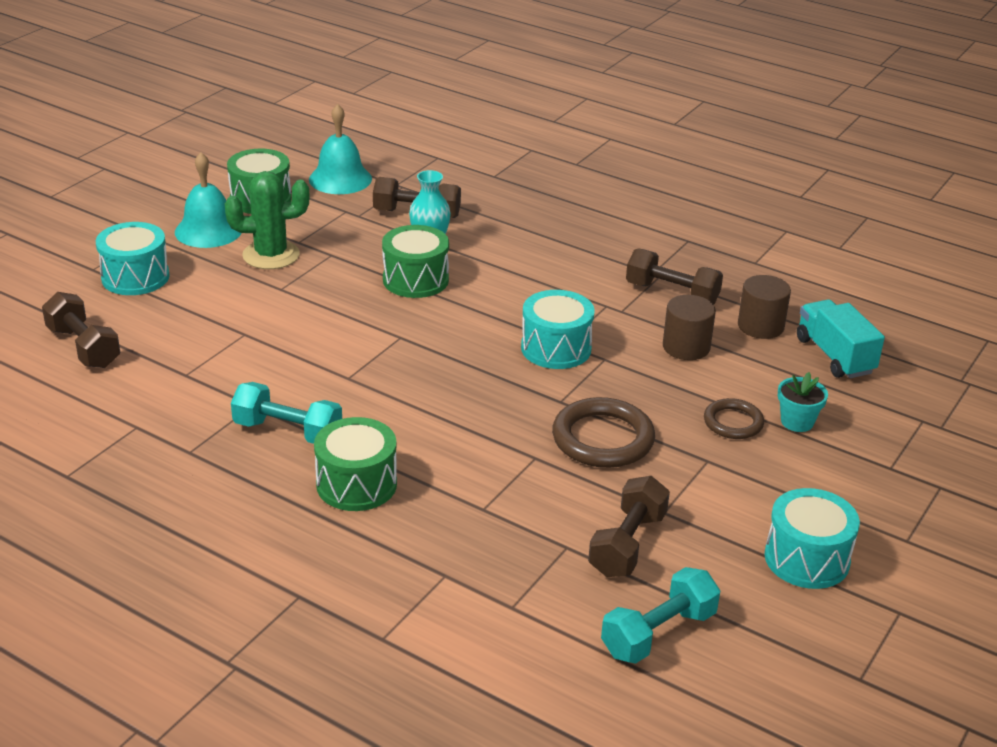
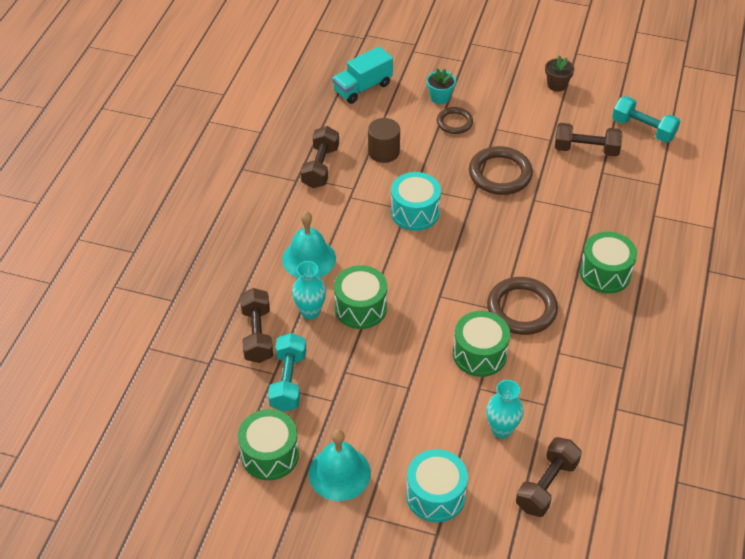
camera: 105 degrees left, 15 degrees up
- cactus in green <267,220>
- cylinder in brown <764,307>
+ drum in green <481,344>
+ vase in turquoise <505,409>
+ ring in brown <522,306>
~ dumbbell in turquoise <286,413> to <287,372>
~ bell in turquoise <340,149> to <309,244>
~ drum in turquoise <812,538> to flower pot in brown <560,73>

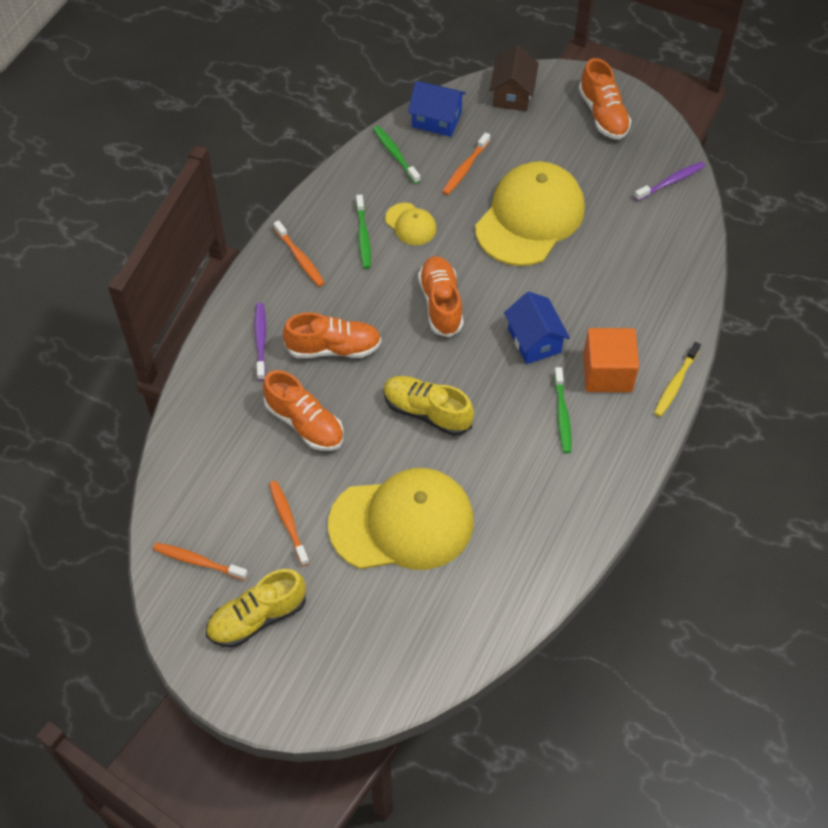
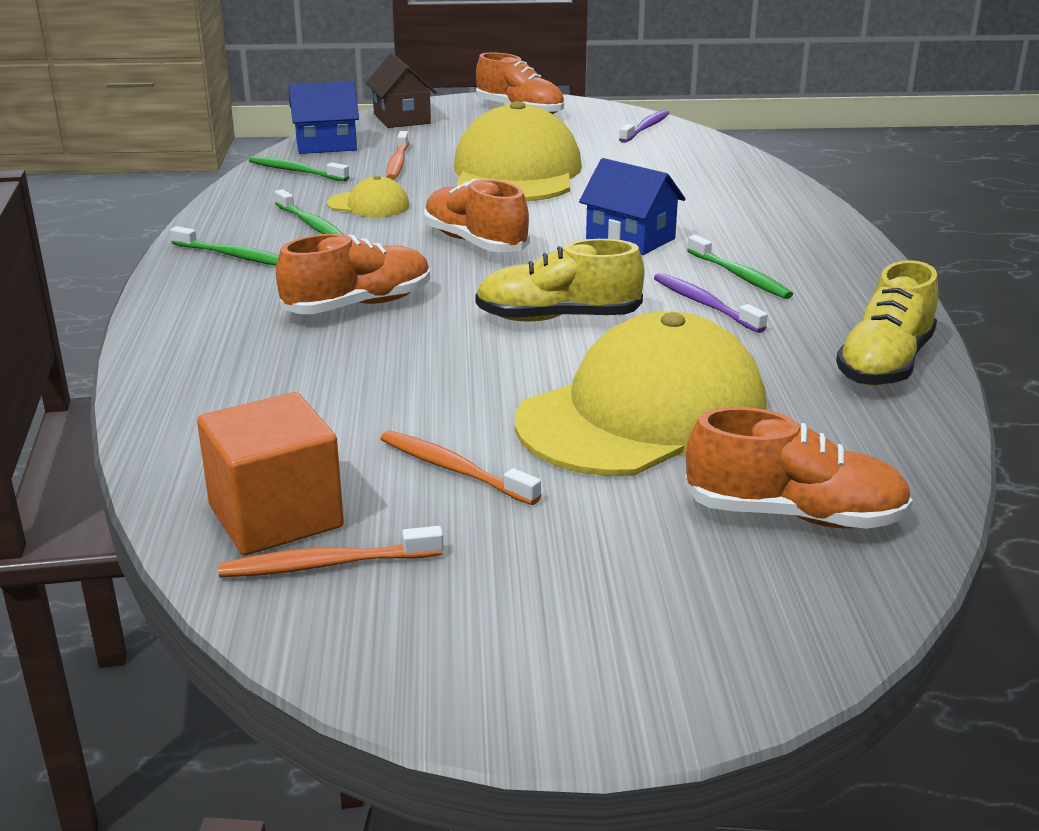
camera: 30 degrees left, 30 degrees down
- toothbrush in yellow <677,379>
~ shoe in yellow <256,608> to <887,323>
~ toothbrush in purple <260,342> to <711,303>
~ shoe in orange <303,410> to <798,468>
~ cube in orange <611,360> to <270,473>
~ toothbrush in orange <299,253> to toothbrush in green <224,245>

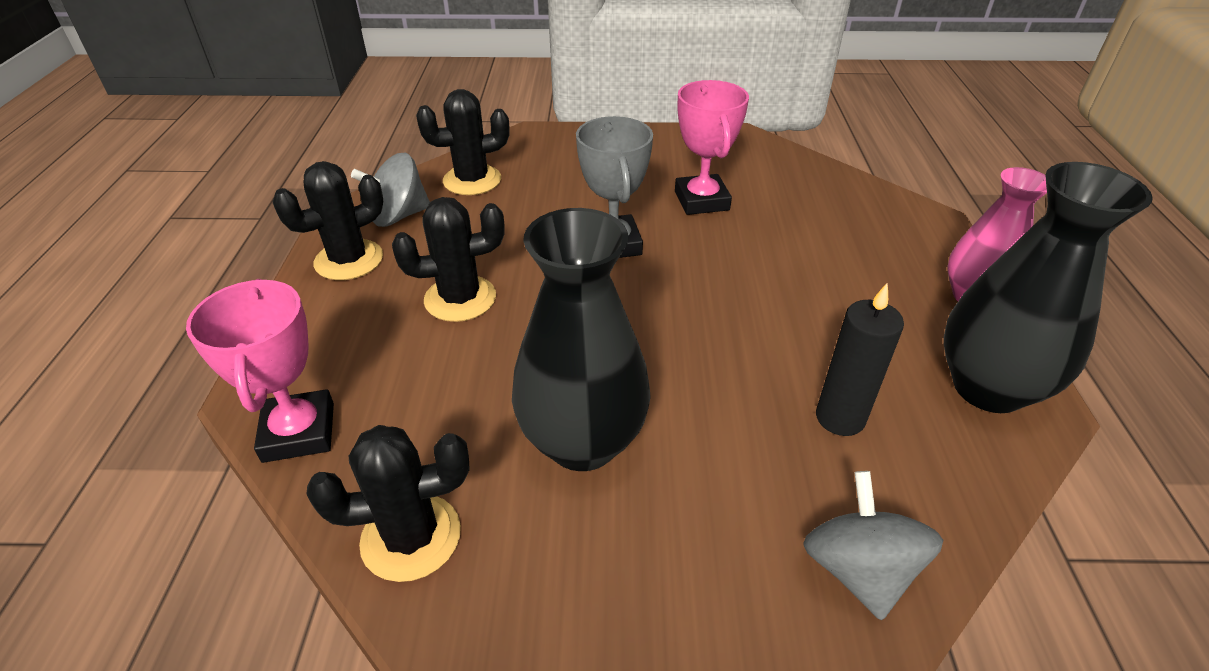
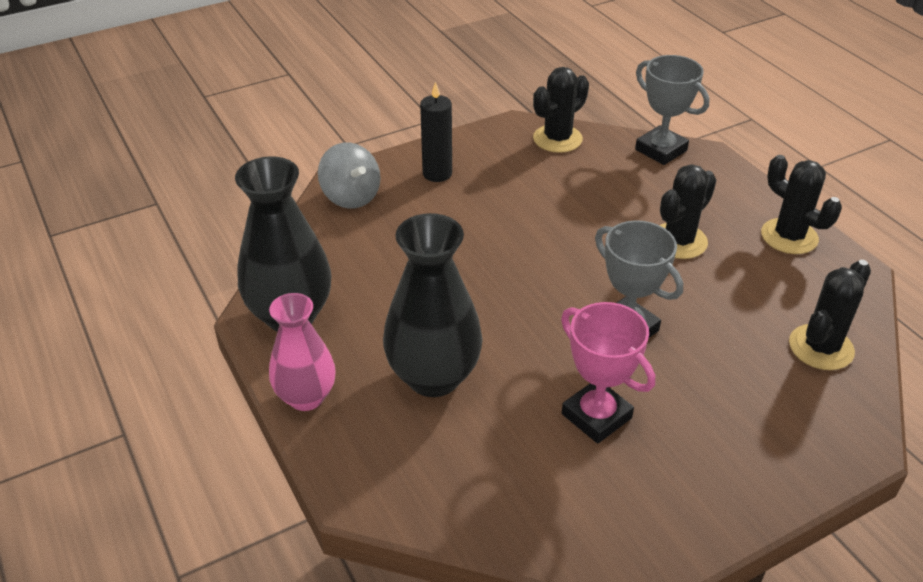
camera: 150 degrees right, 0 degrees up
- spinning top in grey <390,190>
~ vase in black <581,339> to <433,305>
~ candle in black <860,359> to <436,131>
~ trophy in pink <260,371> to trophy in grey <672,110>
~ cactus in black <328,220> = <801,204> 60 degrees counterclockwise

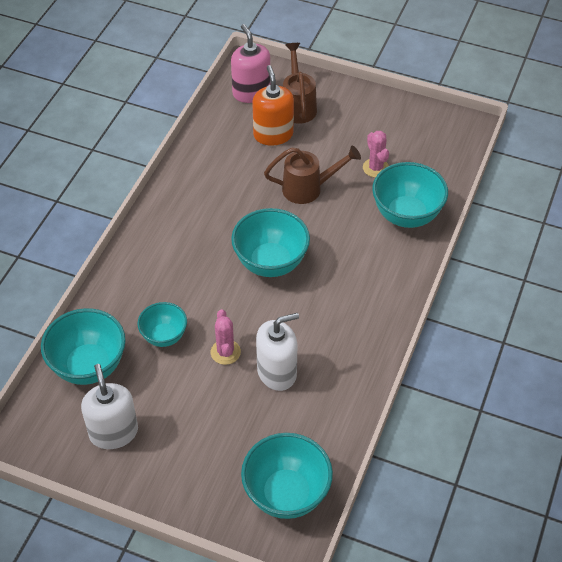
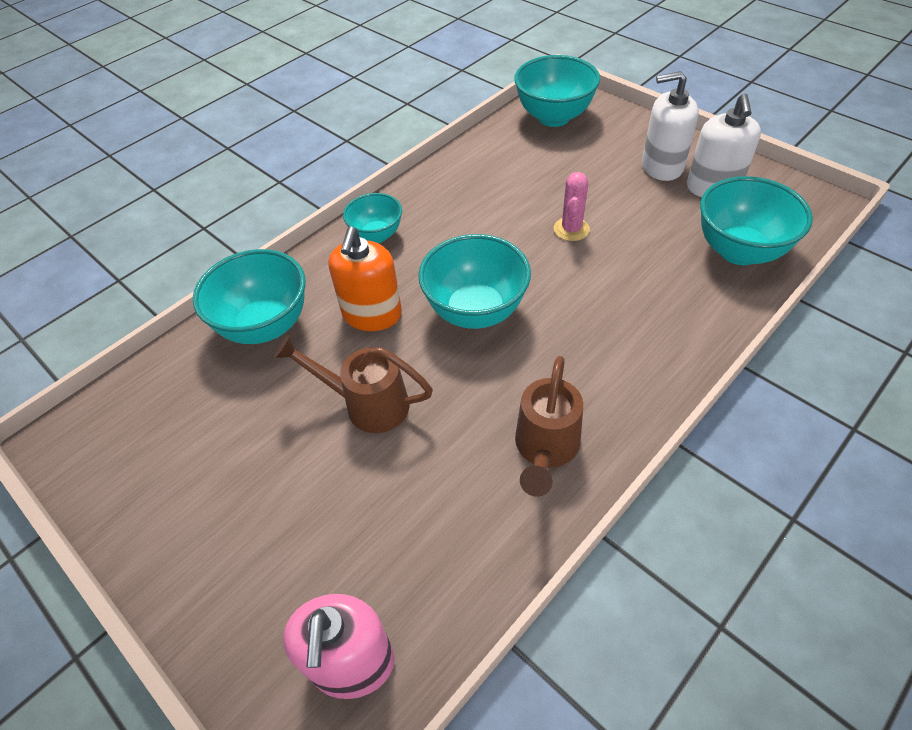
camera: 155 degrees left, 0 degrees up
- cactus in pink <376,154>
~ bowl in turquoise <162,324> to <372,218>
~ soap dispenser in orange <273,105> to <365,279>
~ soap dispenser in white <277,352> to <670,126>
~ watering can in brown <300,83> to <549,426>

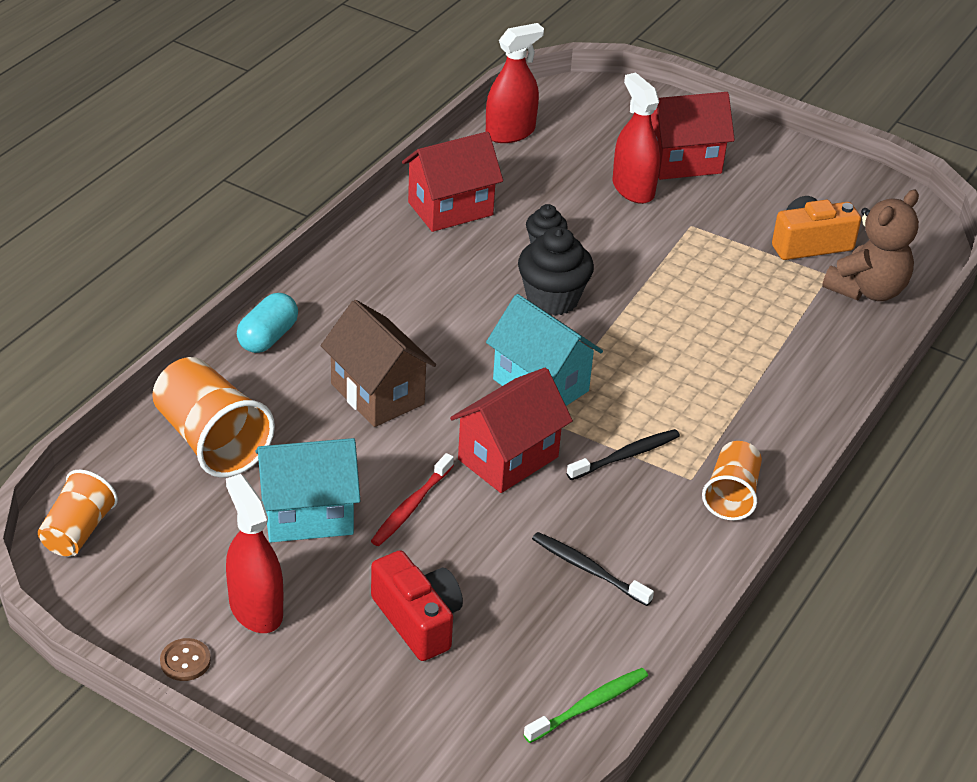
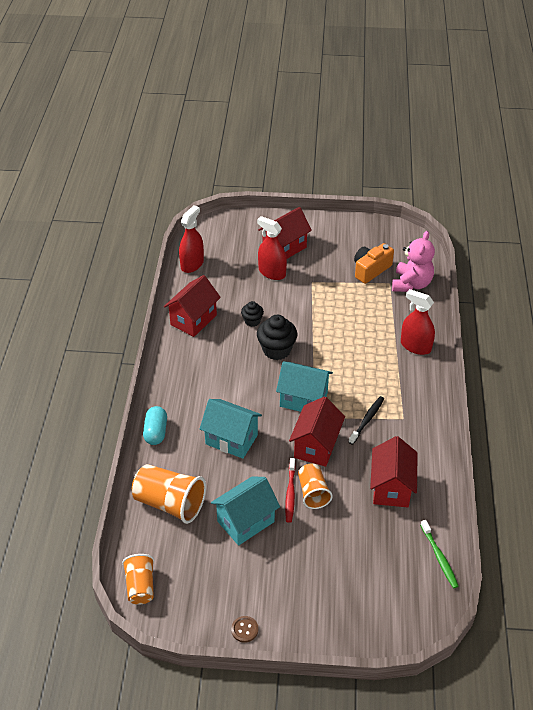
camera: 25 degrees left, 5 degrees up
- camera in red <417,605>
~ spray bottle in red <254,553> to <418,322>
~ cup in orange <732,480> to <315,486>
~ toothbrush in black <593,569> to house in red <394,471>
~ house in brown <378,363> to house in turquoise <231,429>
~ teddy bear in brown <870,245> to teddy bear in pink <413,261>
~ toothbrush in green <586,705> = <439,554> 135 degrees clockwise

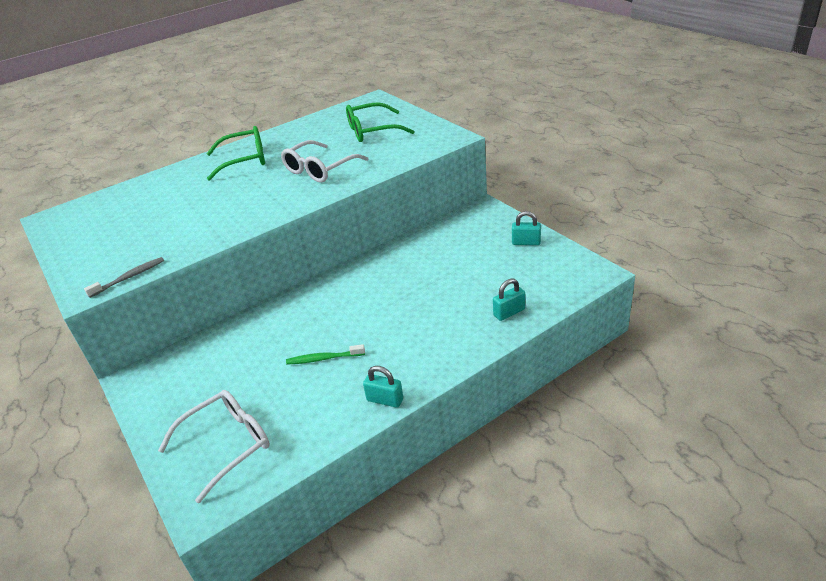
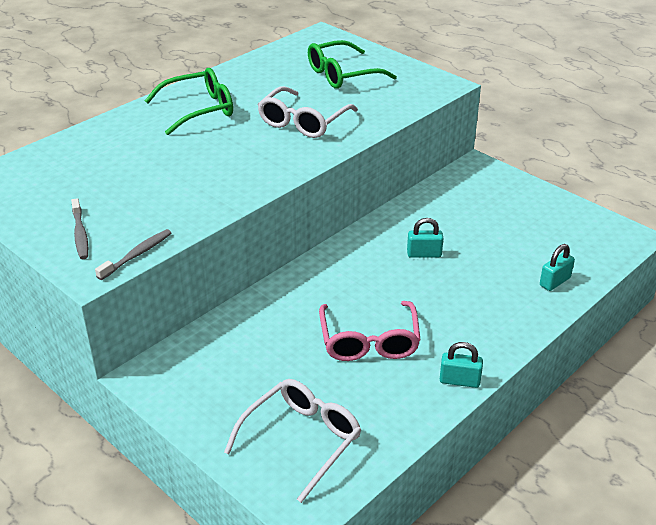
camera: 15 degrees left, 0 degrees up
+ toothbrush in grey <79,228>
~ padlock in turquoise <526,228> to <425,238>
~ toothbrush in green <325,354> to glasses in pink <370,331>

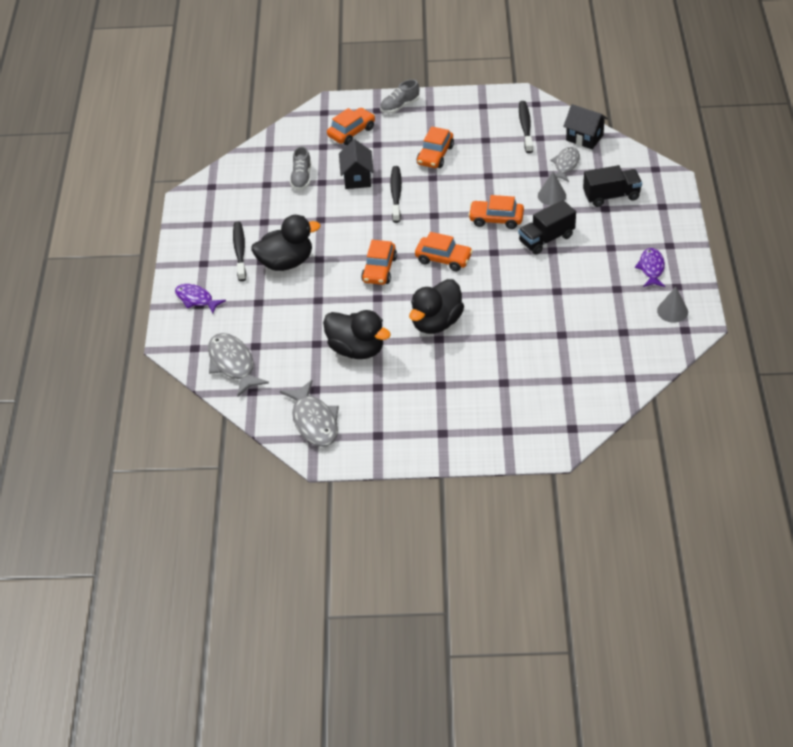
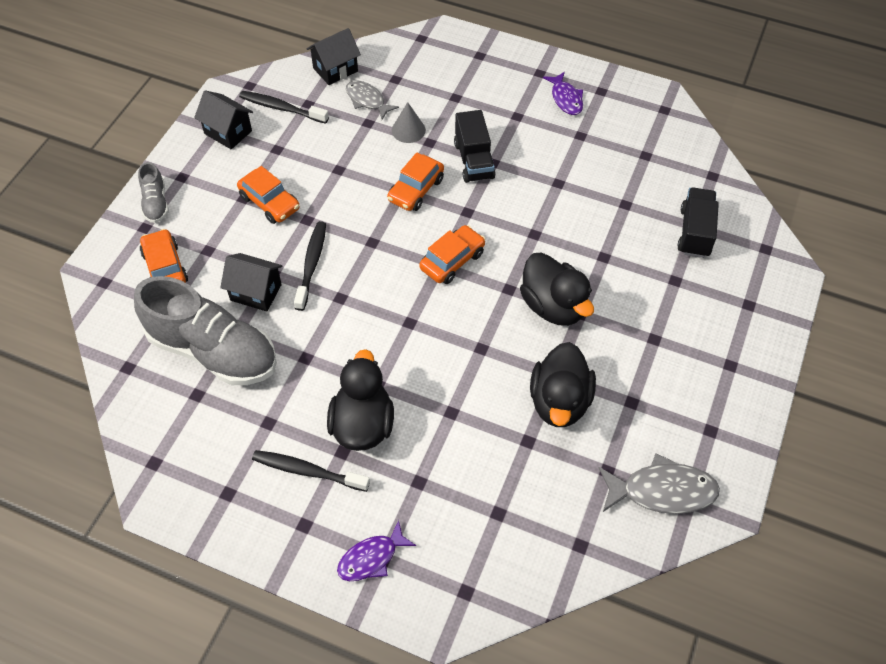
camera: 70 degrees left, 10 degrees up
- fish in grey <238,365>
- car in orange <379,262>
- cone in grey <672,304>
+ house in black <223,119>
~ truck in black <612,186> to <698,223>
~ duck in black <357,334> = <563,384> 135 degrees clockwise
~ toothbrush in black <396,194> = <310,266> 75 degrees clockwise
~ fish in purple <650,267> = <563,93> 135 degrees counterclockwise
~ shoe in grey <300,168> = <205,330> x2.19

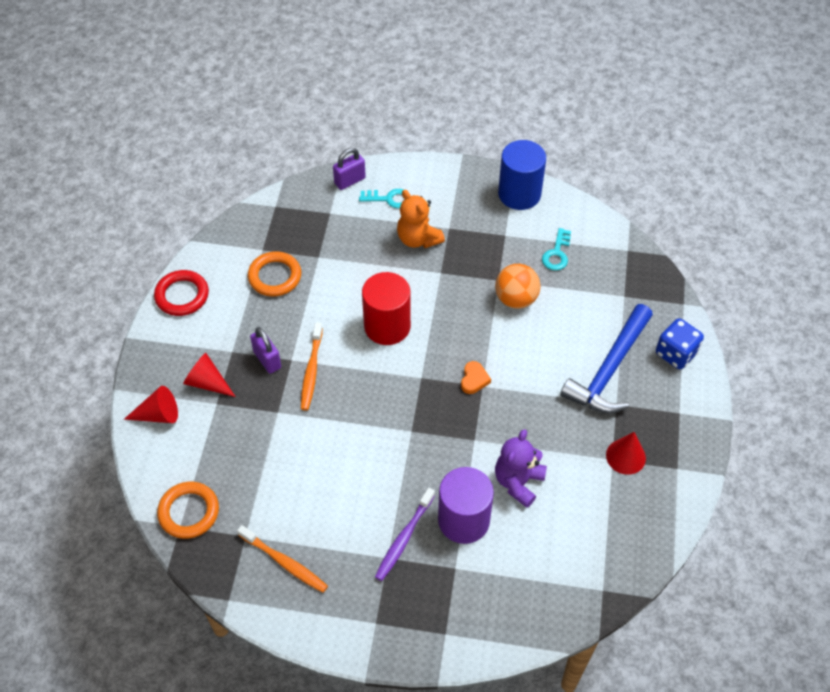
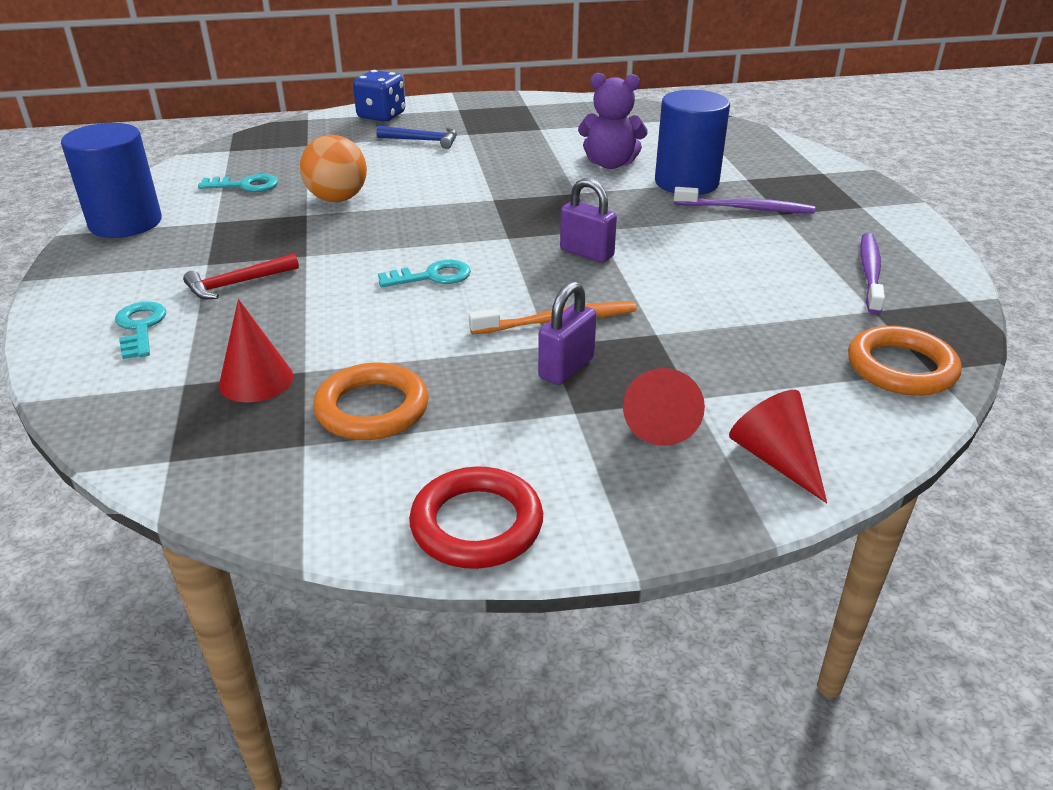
camera: 110 degrees left, 20 degrees down
- heart in orange <476,377>
~ padlock in purple <349,169> to <588,220>
~ cone in red <626,453> to <256,350>
~ cylinder in red <386,308> to key in turquoise <424,273>
~ teddy bear in orange <421,219> to hammer in red <241,276>
~ toothbrush in orange <282,559> to toothbrush in purple <872,273>
~ cylinder in purple <466,505> to cylinder in blue <692,142>
~ hammer in blue <606,358> = <417,137> x0.50

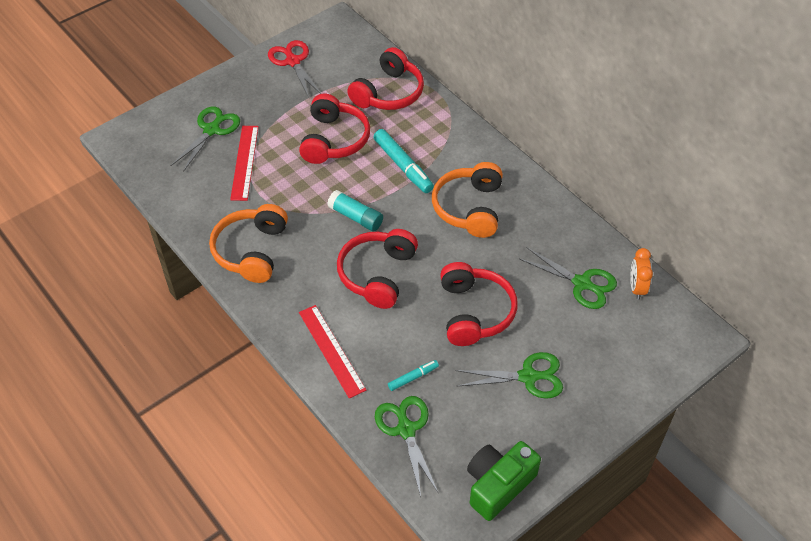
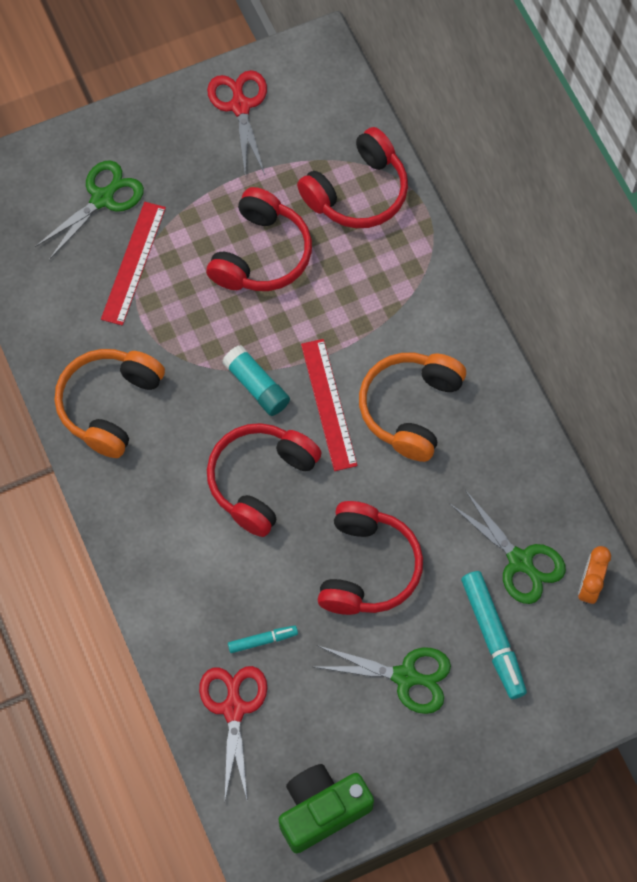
camera: 15 degrees right, 15 degrees up
~ ruler in red <332,352> to <329,405>
~ marker in turquoise <404,161> to <494,635>
~ scissors in green <407,446> to scissors in red <233,732>

